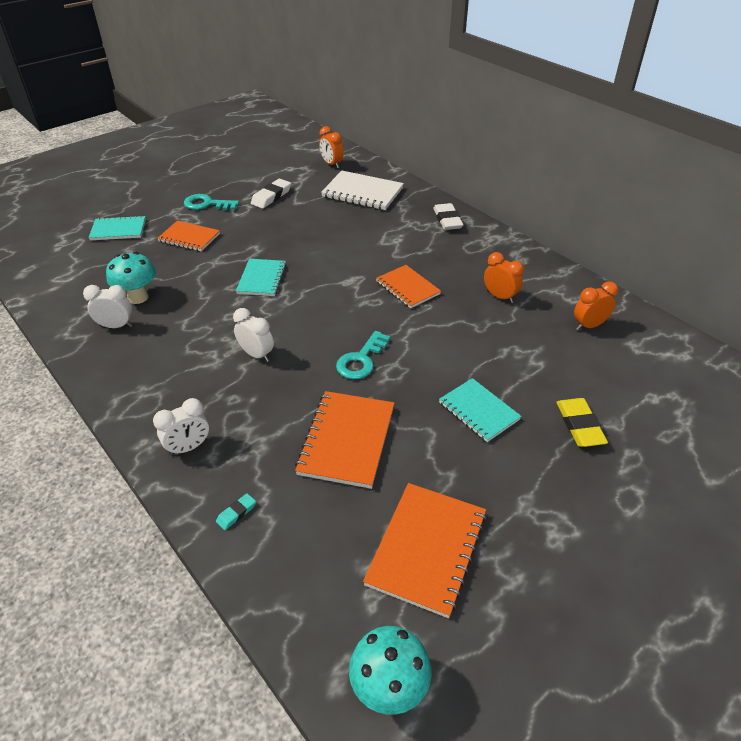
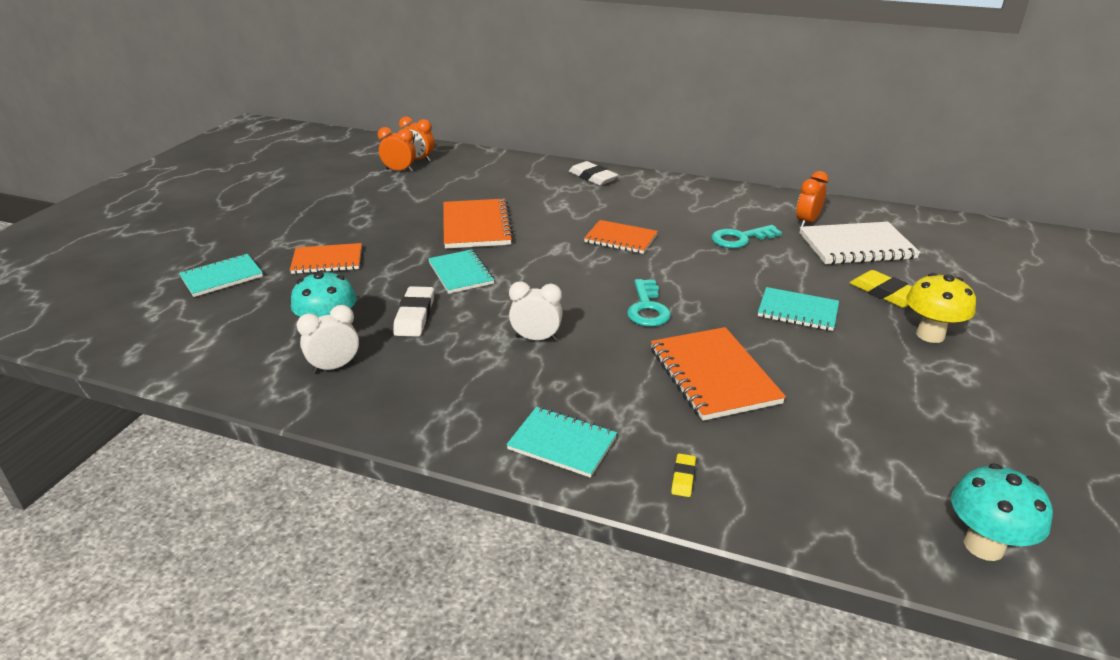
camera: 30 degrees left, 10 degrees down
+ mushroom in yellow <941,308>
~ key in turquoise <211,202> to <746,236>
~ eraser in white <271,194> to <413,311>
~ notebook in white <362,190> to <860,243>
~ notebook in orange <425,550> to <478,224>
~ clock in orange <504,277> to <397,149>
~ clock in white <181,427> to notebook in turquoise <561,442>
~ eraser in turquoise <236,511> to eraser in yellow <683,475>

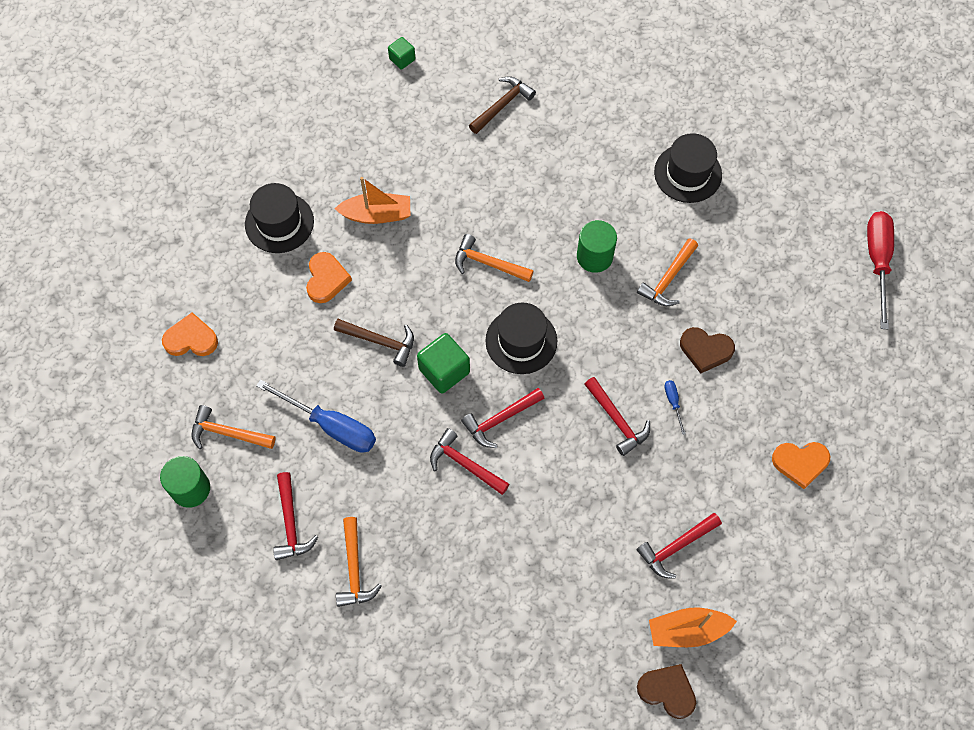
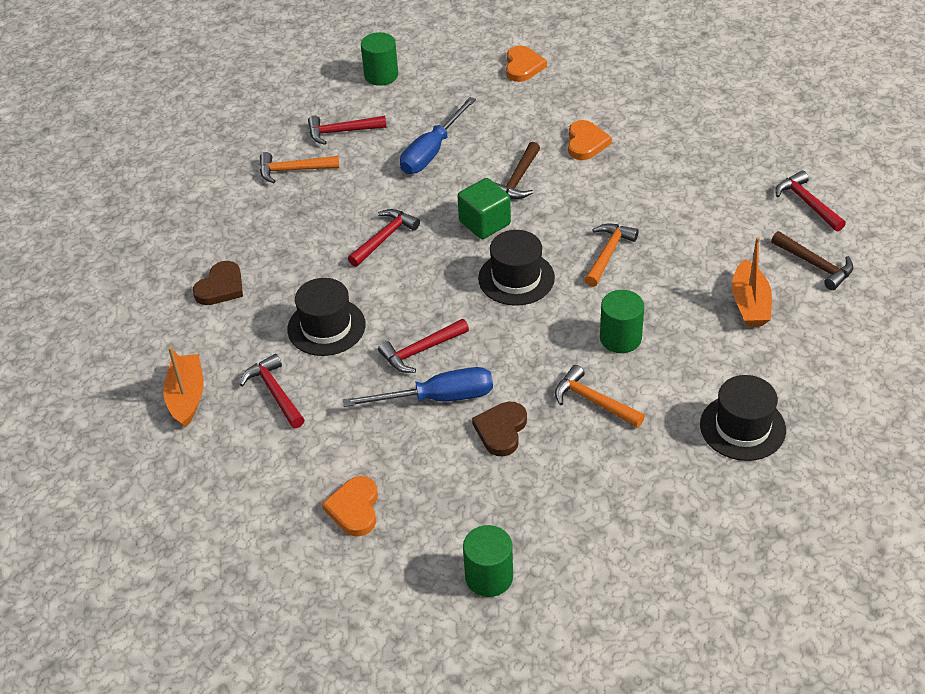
camera: 95 degrees right, 20 degrees down
- hammer in orange <233,427>
- cube in green <402,53>
- screwdriver in red <880,270>
+ cylinder in green <488,561>
~ hat in black <279,218> to <326,317>
~ boat in orange <372,200> to <752,281>
~ hammer in red <503,418> to <810,200>
~ heart in brown <666,691> to <218,283>
~ heart in orange <329,277> = <590,140> 90 degrees counterclockwise
~ screwdriver in blue <675,407> = <418,387> x2.31

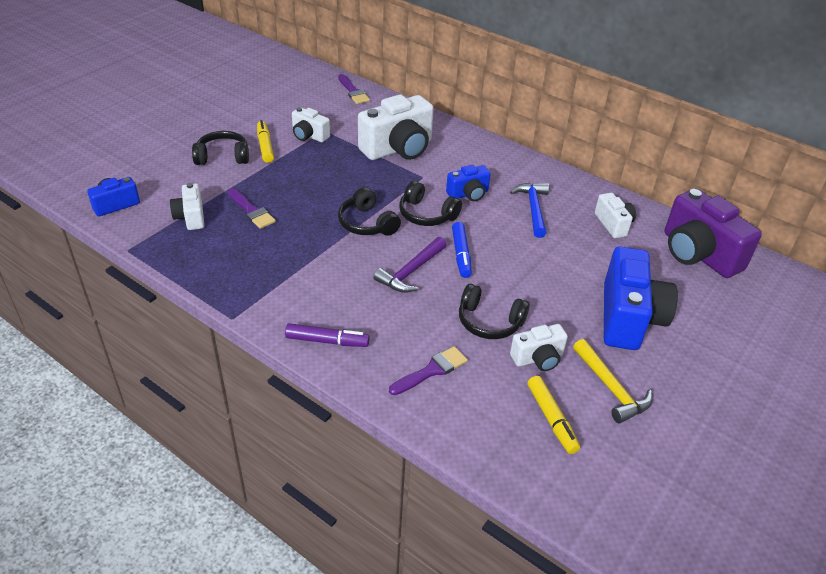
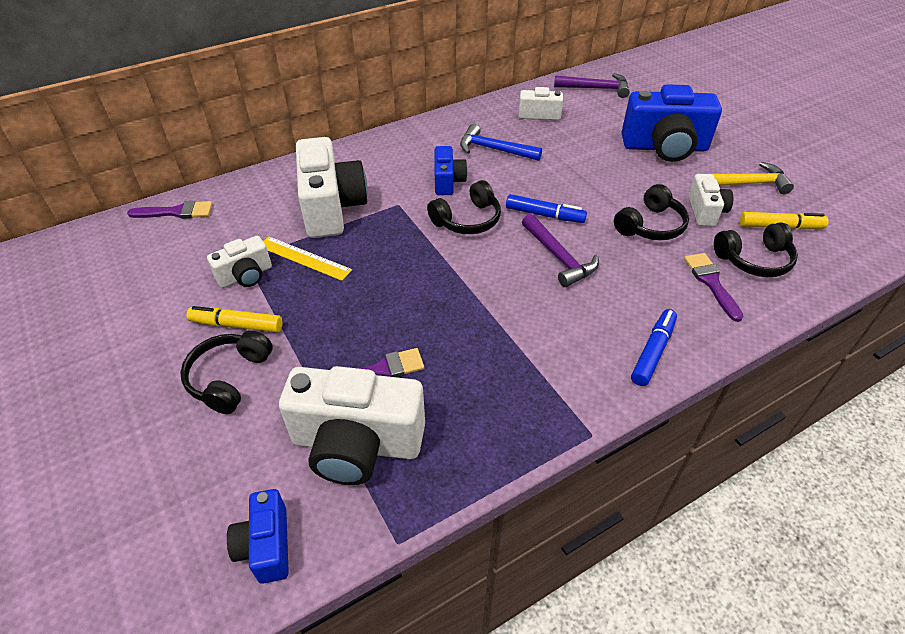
camera: 65 degrees left, 5 degrees up
+ ruler in yellow <307,258>
~ headphones in black <369,211> to <756,249>
~ camera in purple <713,233> to hammer in purple <592,85>
~ marker in purple <327,335> to marker in blue <654,347>
~ camera in blue <641,298> = <672,123> 150 degrees clockwise
~ camera in white <187,206> = <352,425> x1.89

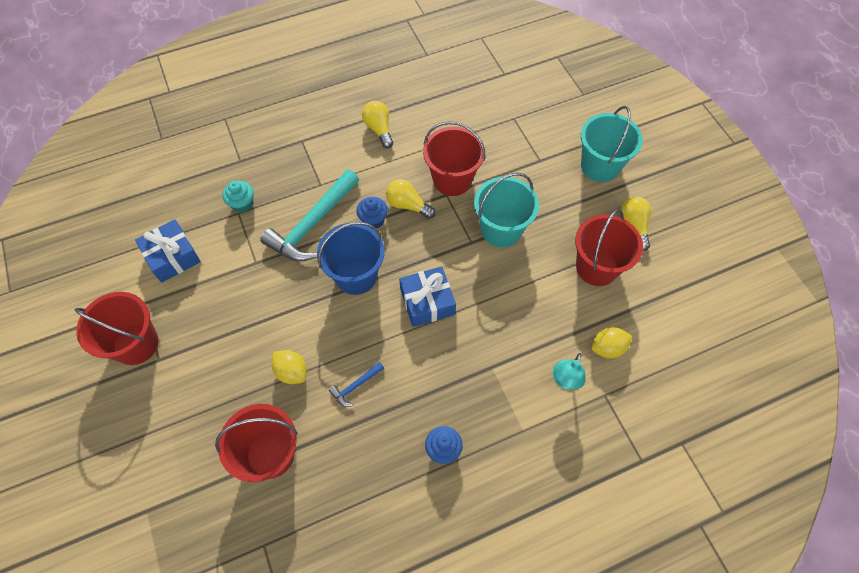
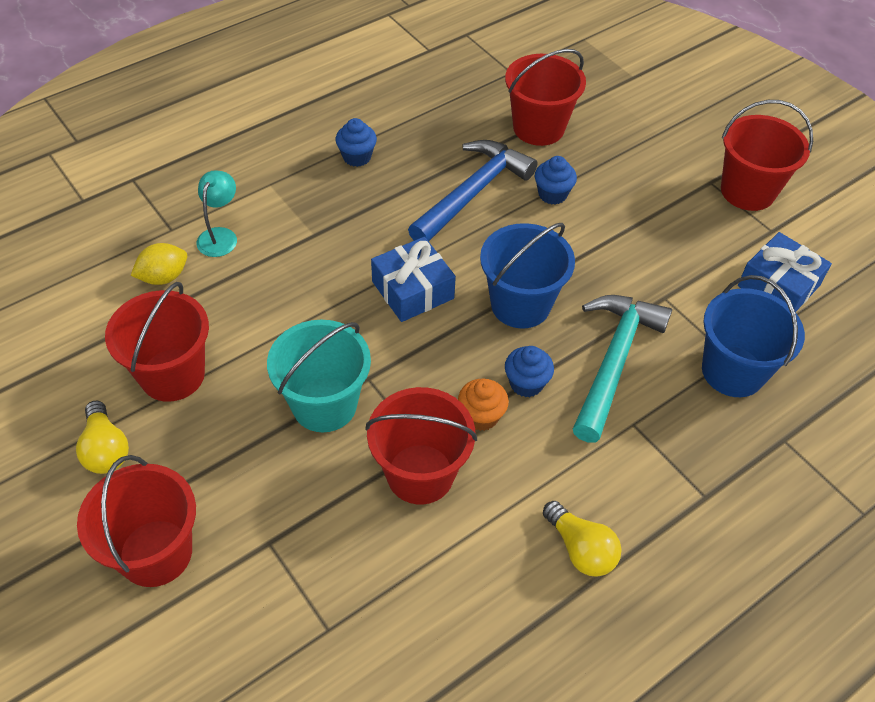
camera: 165 degrees right, 10 degrees down
~ cupcake in turquoise <238,197> to bucket in blue <753,336>
~ lemon in yellow <289,367> to cupcake in blue <556,180>
~ light bulb in yellow <410,199> to cupcake in orange <483,405>
~ bucket in turquoise <612,144> to bucket in red <136,521>
~ hammer in blue <356,384> = <473,190> x2.25

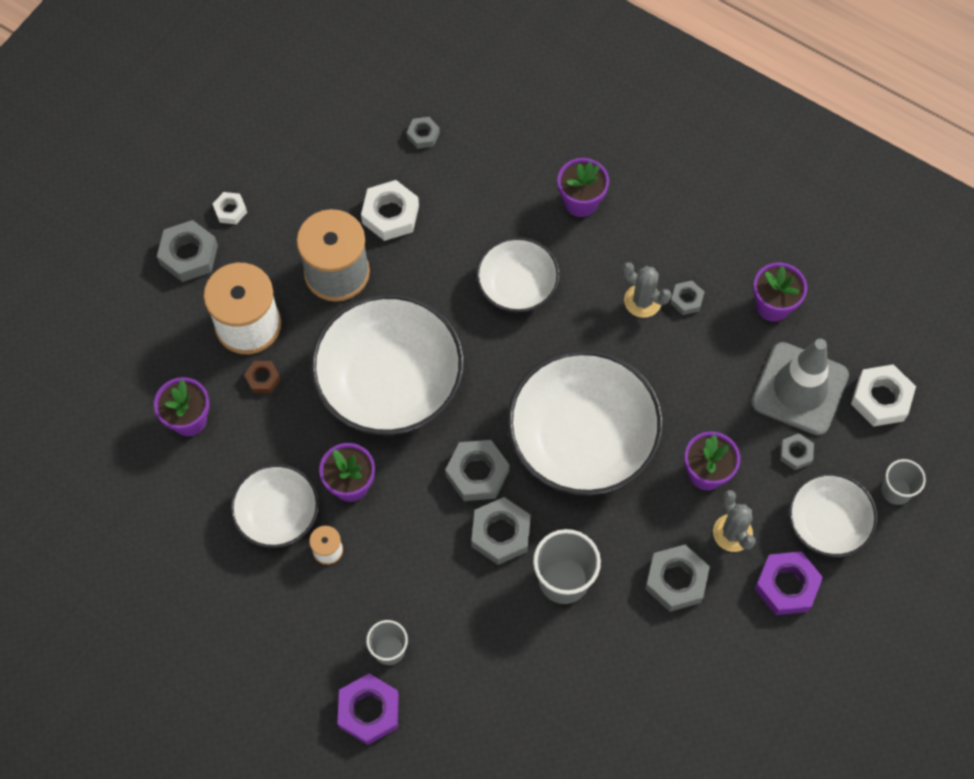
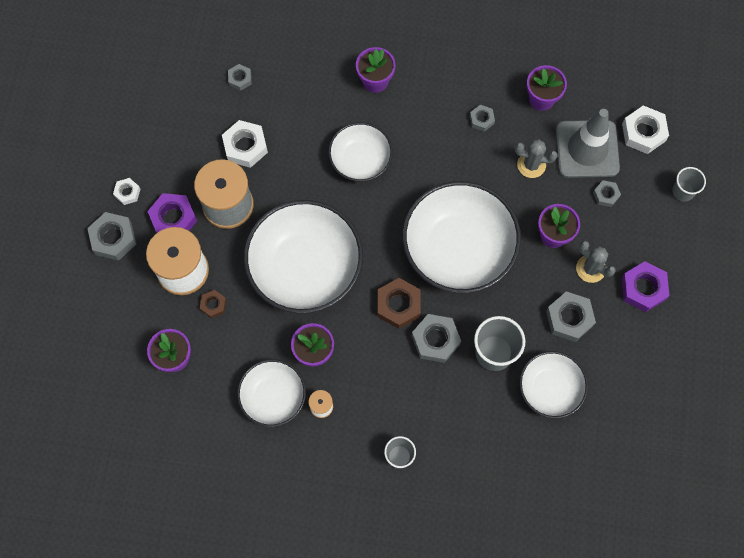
camera: 25 degrees left, 5 degrees up
~ nut in purple <368,709> to <172,213>
~ cactus in grey <646,290> to <536,158>
~ bowl in white <833,515> to <553,385>
~ nut in grey <477,470> to nut in brown <399,303>

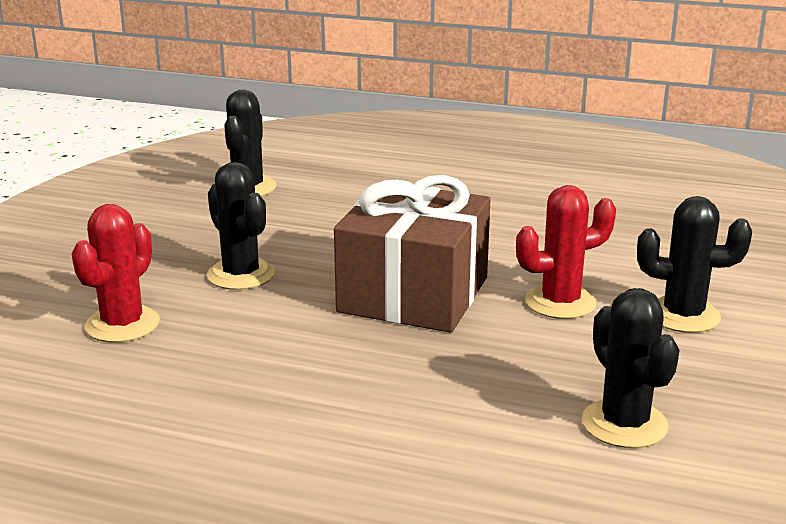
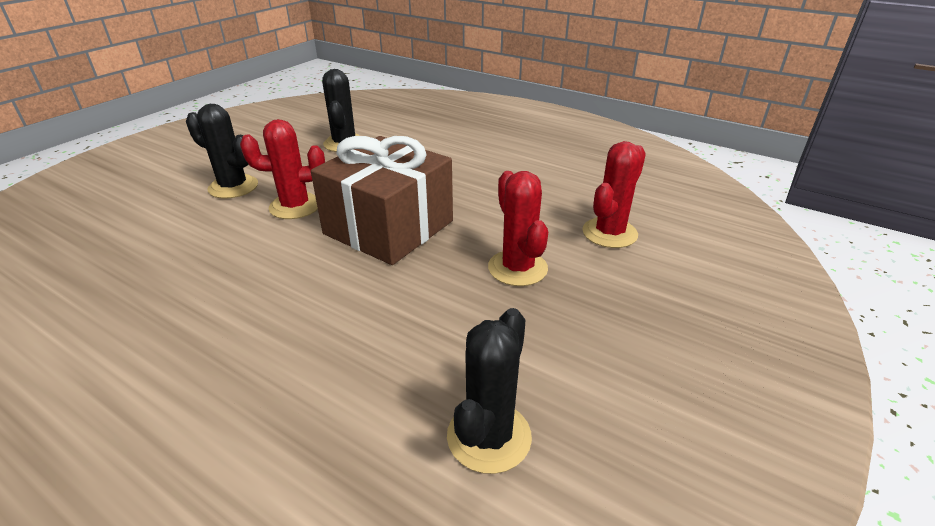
camera: 165 degrees left, 10 degrees up
~ cactus in black <241,226> to cactus in red <518,228>

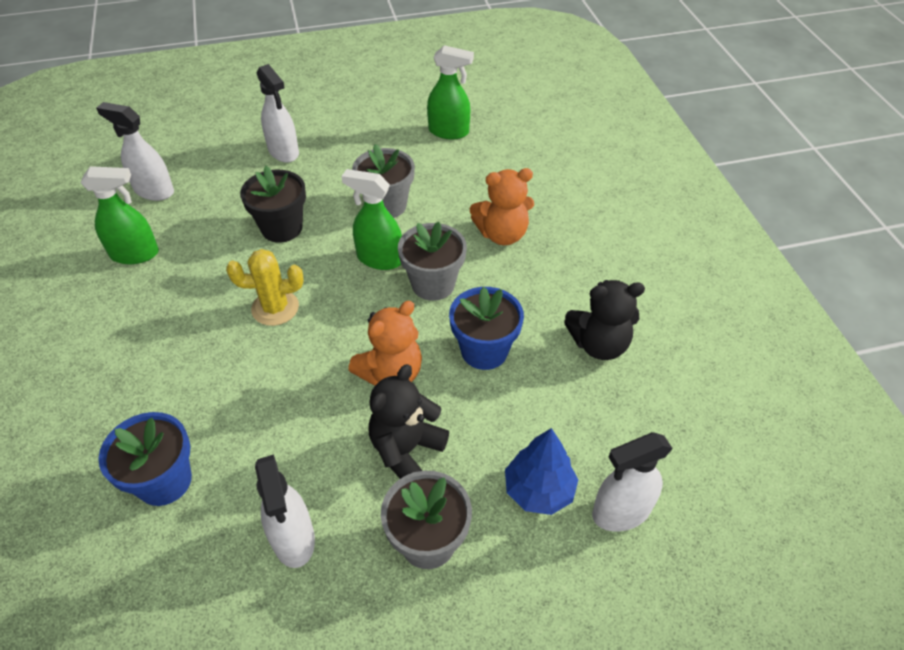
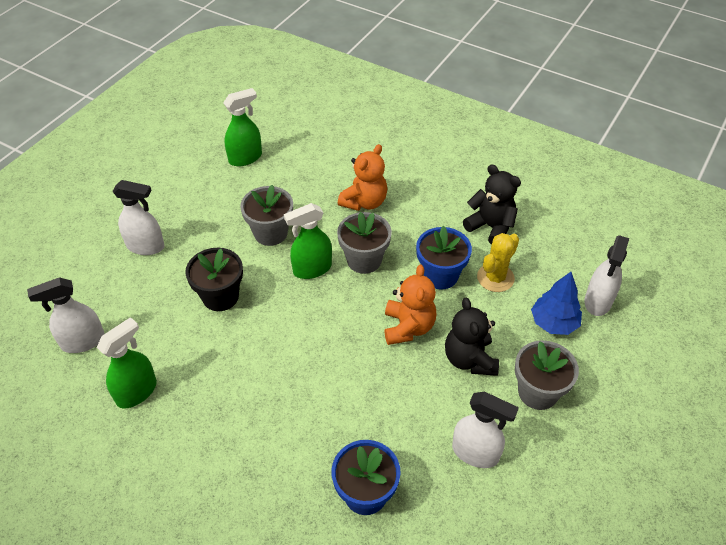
camera: 45 degrees left, 0 degrees up
~ cactus in yellow <264,287> to <498,262>
~ teddy bear in black <604,320> = <492,205> 90 degrees counterclockwise

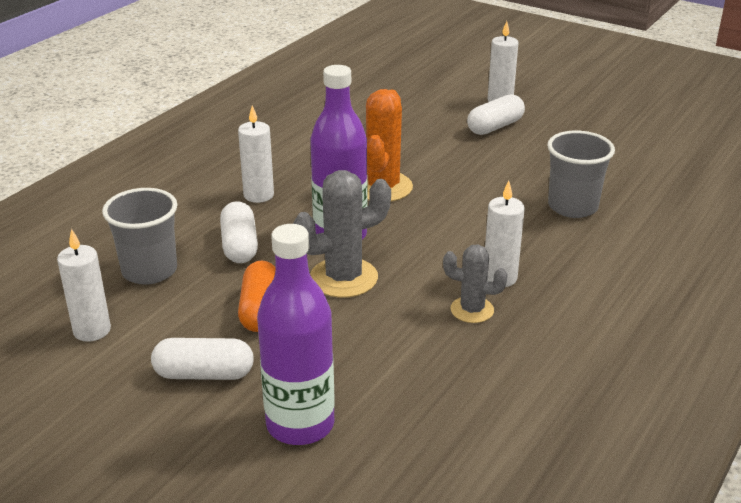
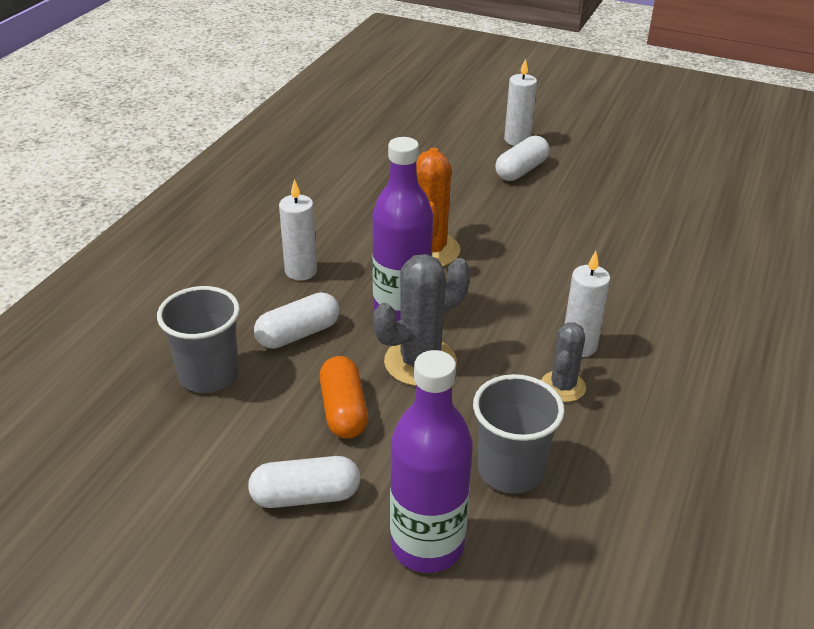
camera: 10 degrees left, 5 degrees up
- candle in white <84,285>
~ cup in grey <581,174> to <519,434>
~ capsule in white <239,232> = <297,320> 75 degrees clockwise
~ cactus in grey <475,283> = <563,362> 75 degrees counterclockwise

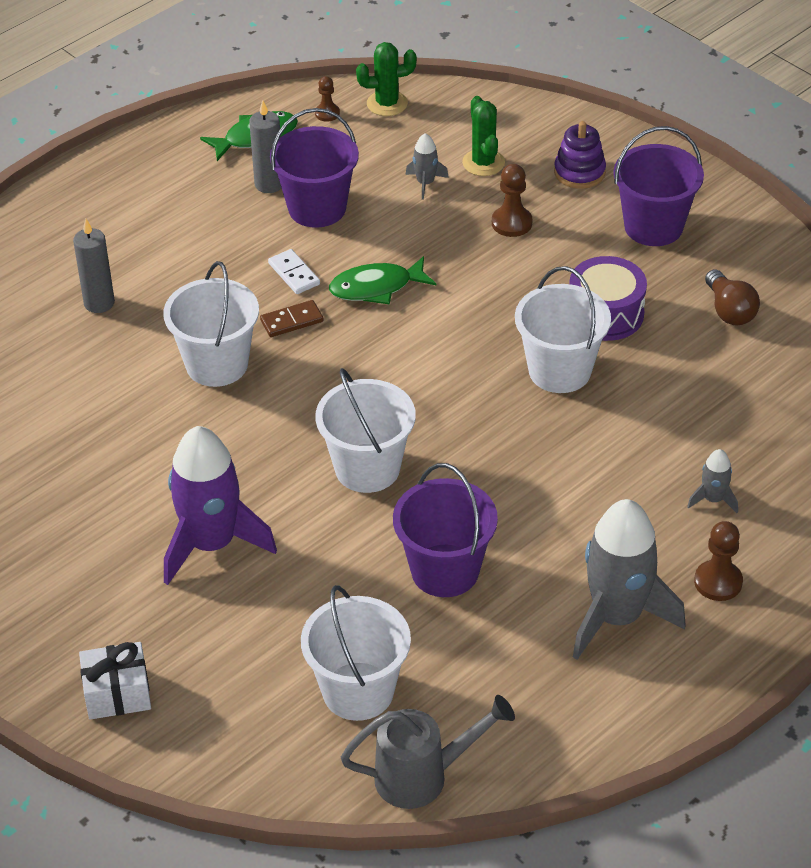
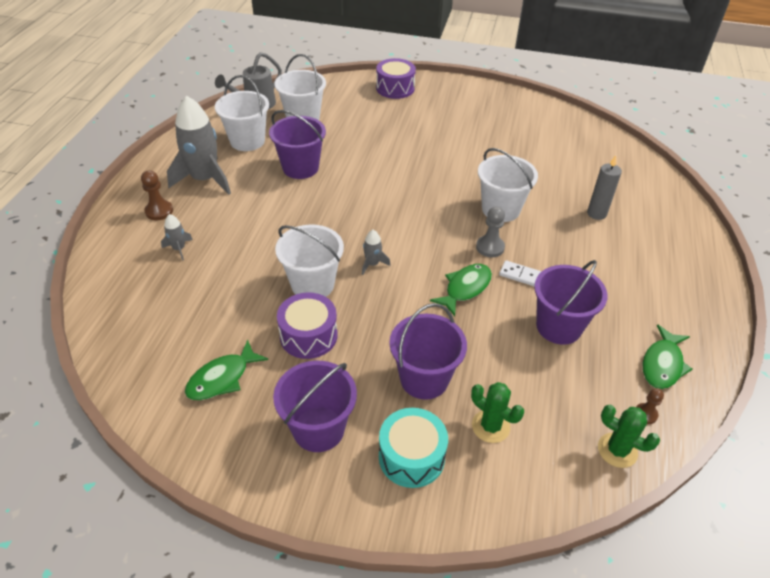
camera: 145 degrees right, 0 degrees up
- rocket in purple <220,505>
- candle in grey <265,146>
~ bucket in white <365,430> to <242,113>
~ rocket in grey <427,166> to <376,252>
~ gift in white <115,681> to drum in purple <396,78>
~ domino in brown <291,318> to pawn in grey <490,231>
~ pawn in brown <512,200> to bucket in purple <428,351>
~ stacking toy in purple <580,155> to drum in turquoise <413,448>
~ light bulb in brown <732,297> to fish in green <226,370>
~ cactus in green <386,79> = <629,436> 75 degrees clockwise

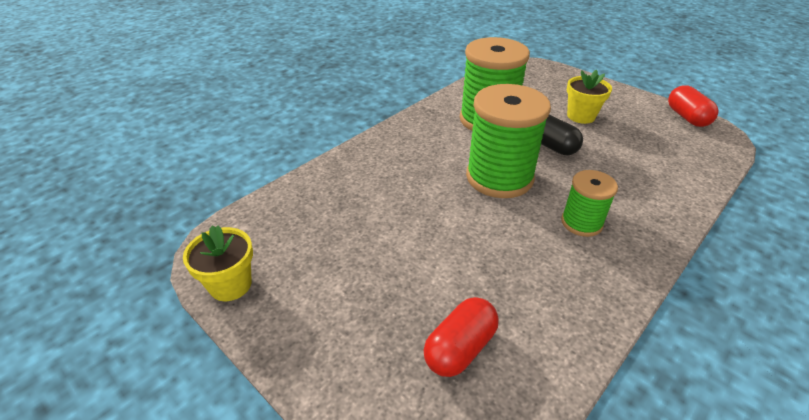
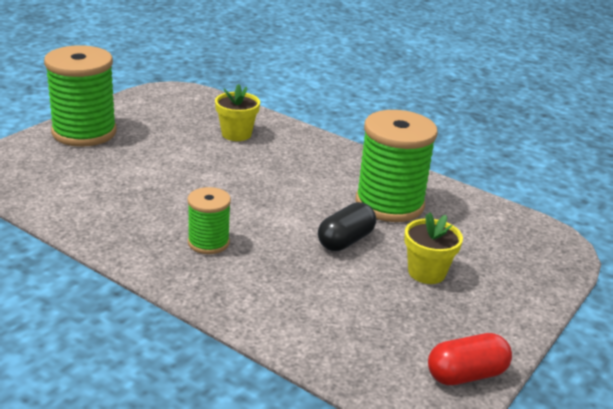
camera: 80 degrees right, 10 degrees down
- capsule in red <461,337>
~ flower pot in yellow <218,263> to <237,112>
~ spool in green <508,141> to <80,96>

